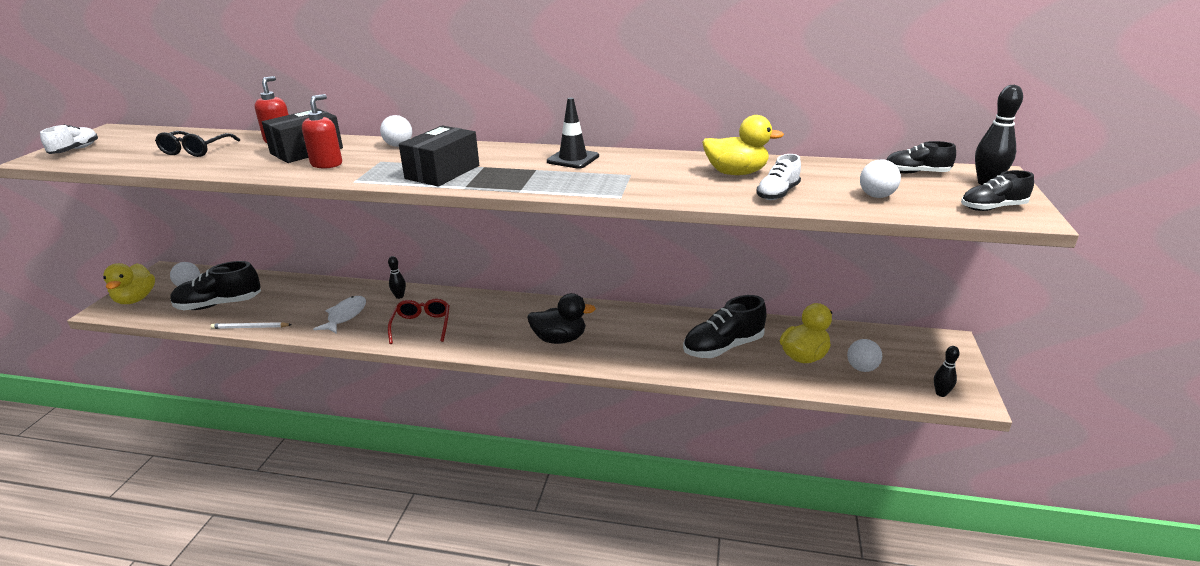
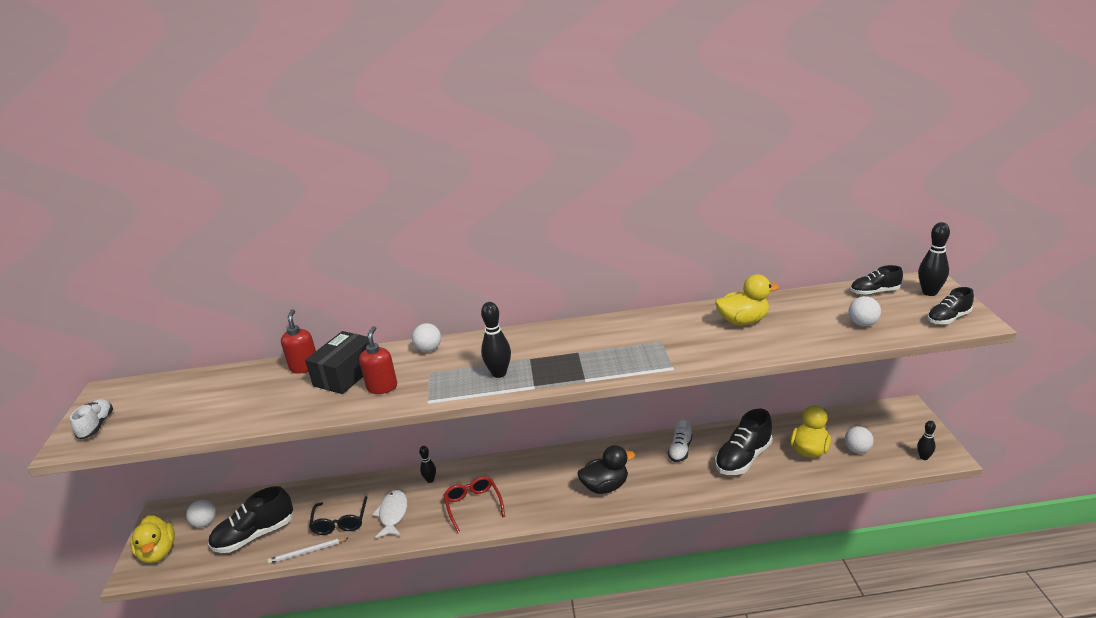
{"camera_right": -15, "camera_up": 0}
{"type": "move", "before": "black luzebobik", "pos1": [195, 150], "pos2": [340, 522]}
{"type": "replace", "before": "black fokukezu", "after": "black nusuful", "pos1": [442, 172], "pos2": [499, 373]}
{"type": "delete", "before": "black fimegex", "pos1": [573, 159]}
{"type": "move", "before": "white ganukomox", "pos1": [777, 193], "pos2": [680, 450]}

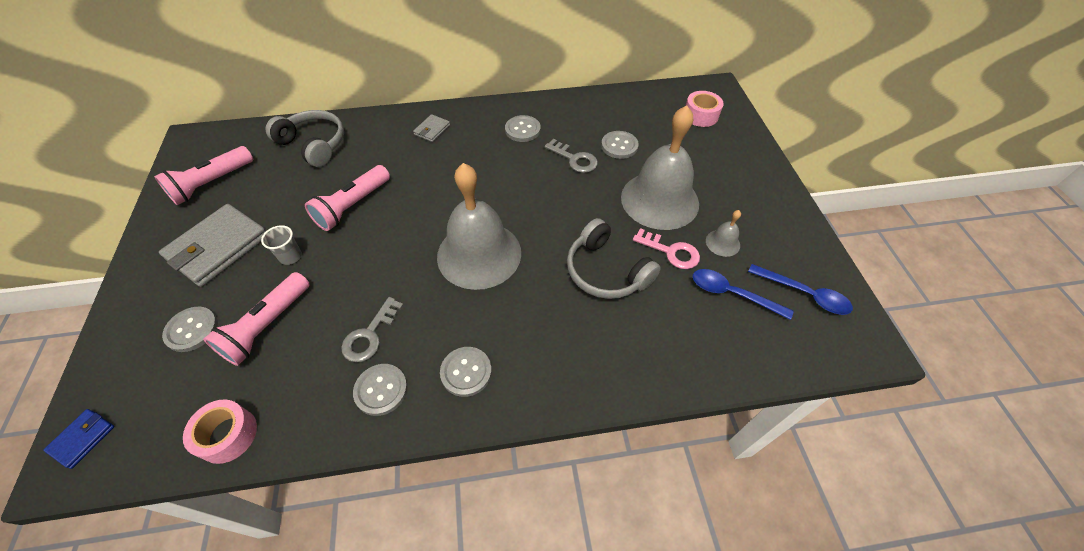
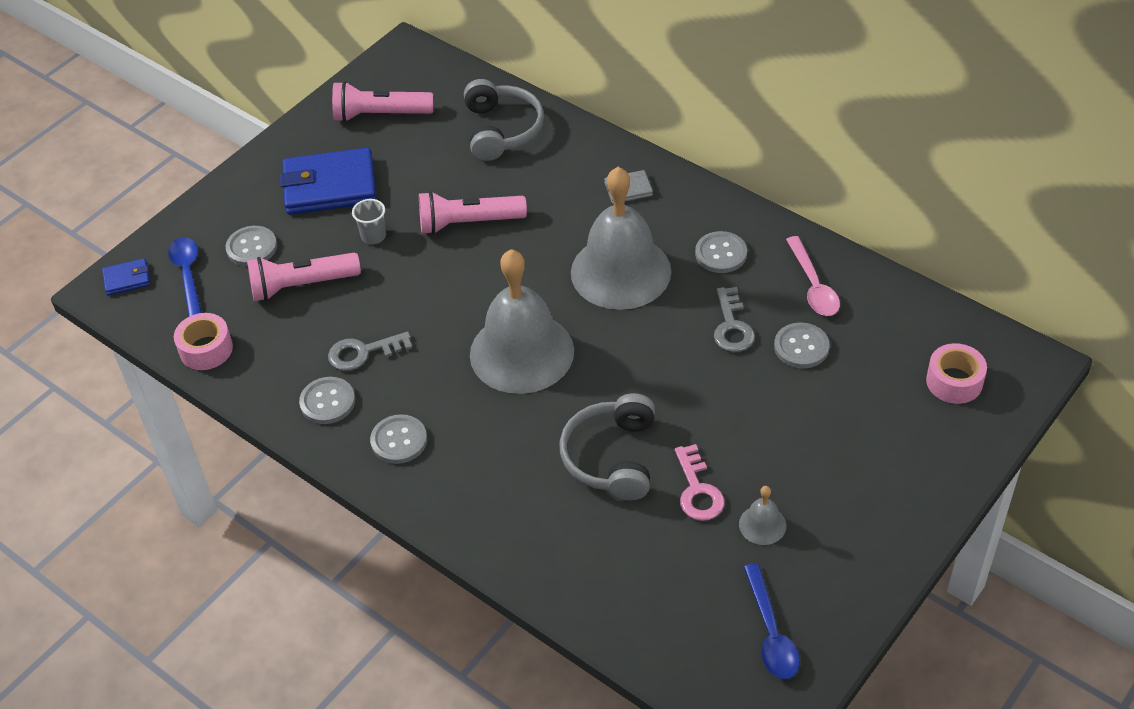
{"camera_right": 50, "camera_up": -5}
{"type": "recolor", "before": "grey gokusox", "after": "blue gokusox", "pos1": [218, 248], "pos2": [330, 186]}
{"type": "move", "before": "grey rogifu", "pos1": [659, 200], "pos2": [620, 271]}
{"type": "move", "before": "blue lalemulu", "pos1": [732, 294], "pos2": [188, 276]}
{"type": "insert", "after": "pink lalemulu", "pos2": [813, 285]}

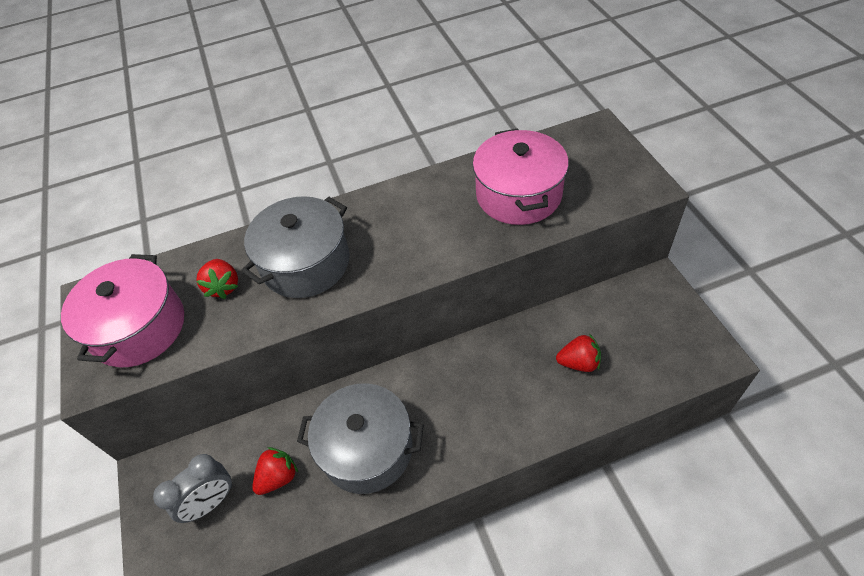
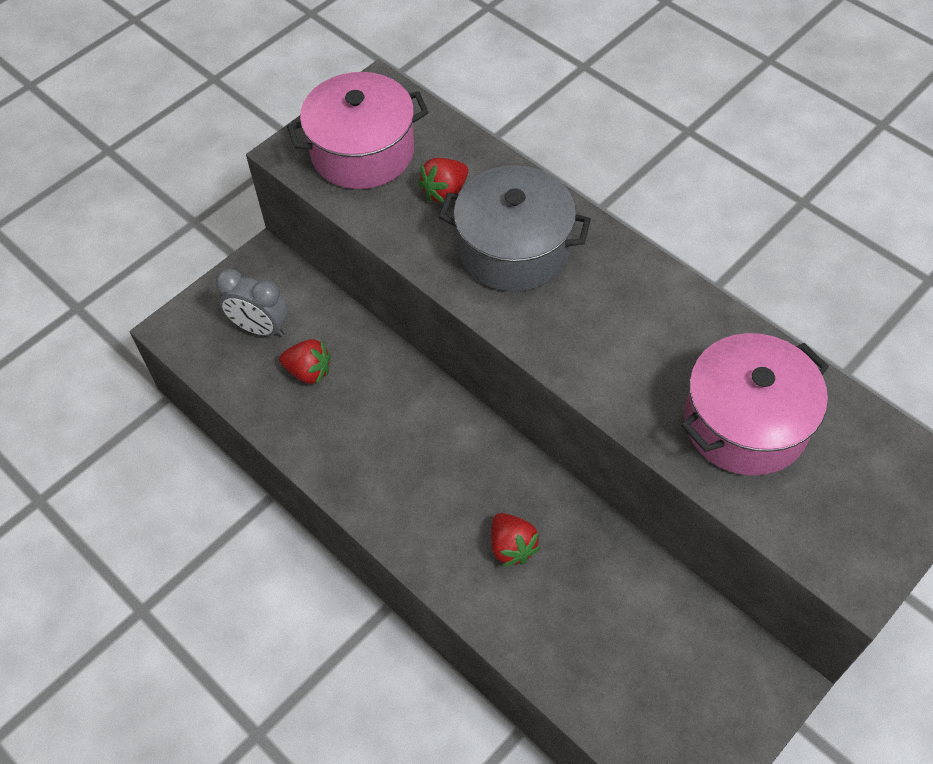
{"camera_right": 60, "camera_up": 5}
{"type": "delete", "before": "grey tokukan", "pos1": [367, 449]}
{"type": "move", "before": "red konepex", "pos1": [578, 362], "pos2": [512, 546]}

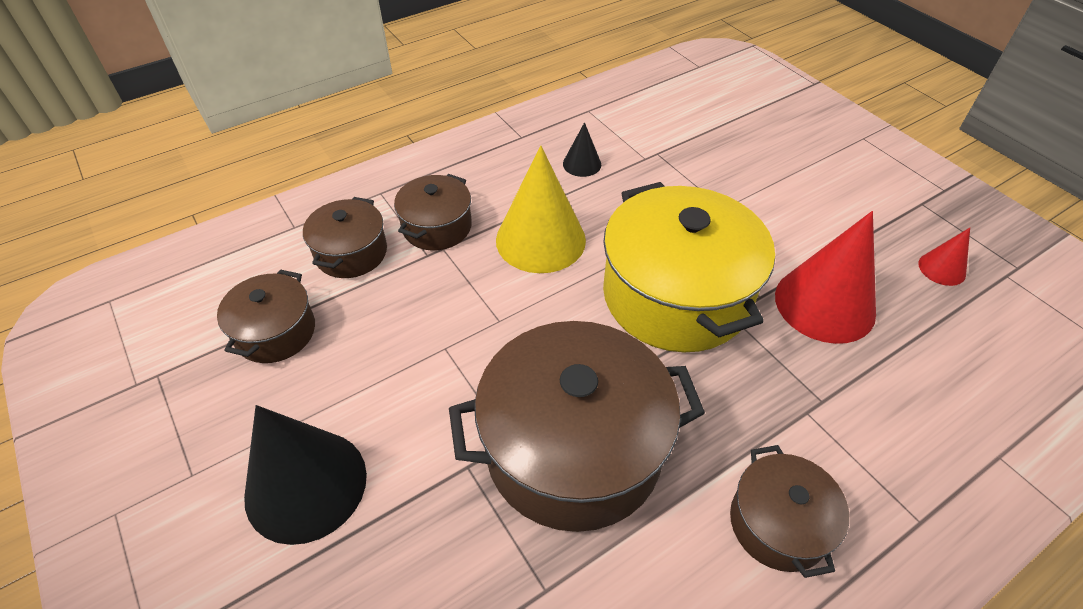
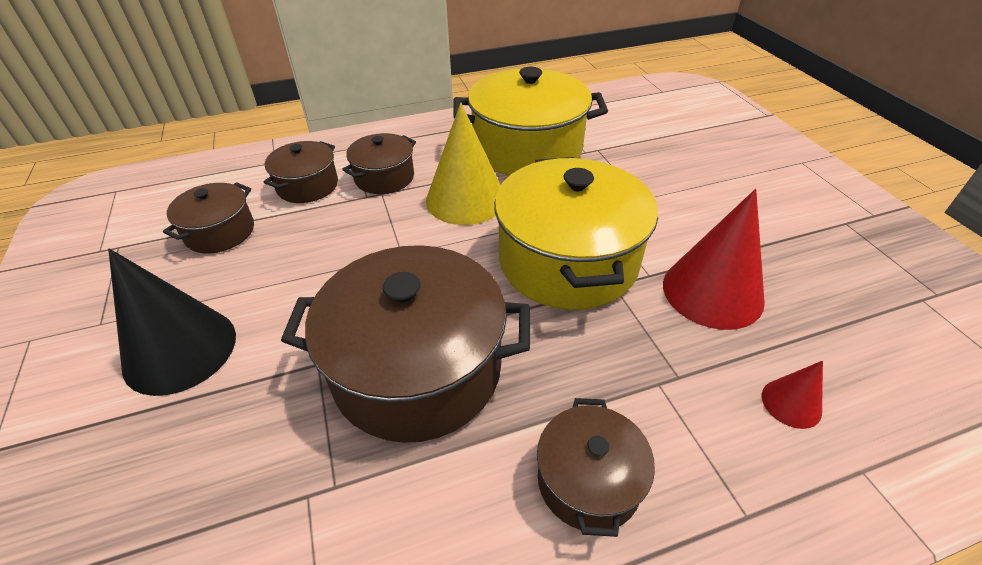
{"camera_right": 15, "camera_up": -5}
{"type": "replace", "before": "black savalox", "after": "yellow tokukan", "pos1": [582, 164], "pos2": [527, 149]}
{"type": "move", "before": "red savalox", "pos1": [942, 268], "pos2": [791, 403]}

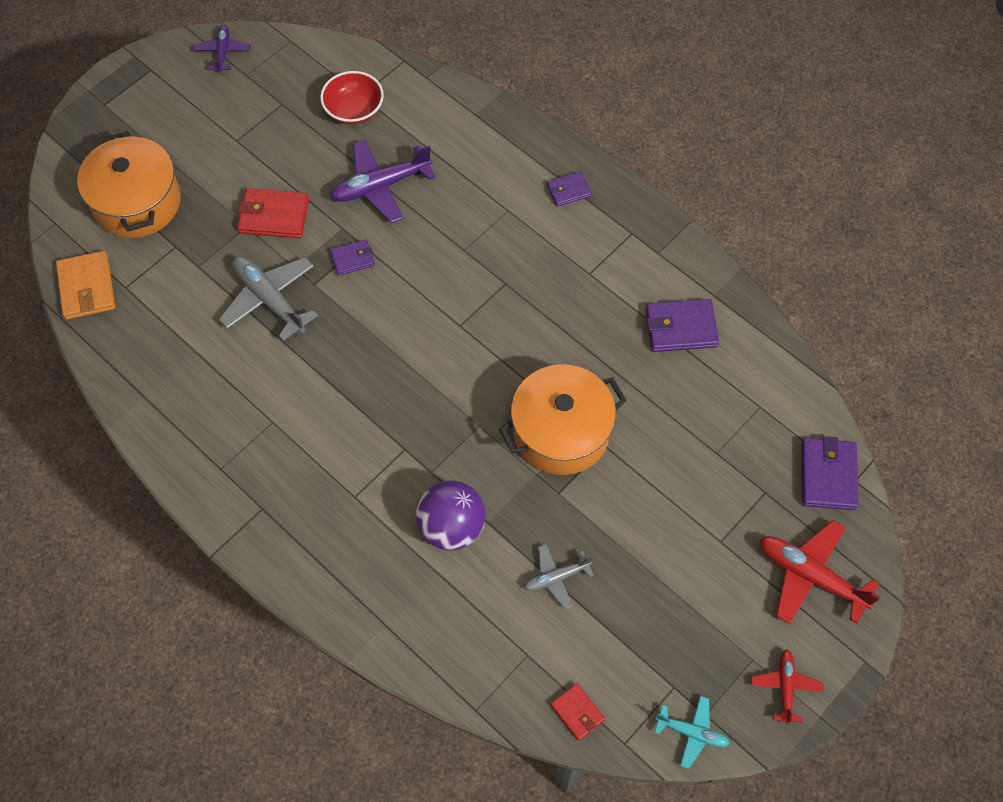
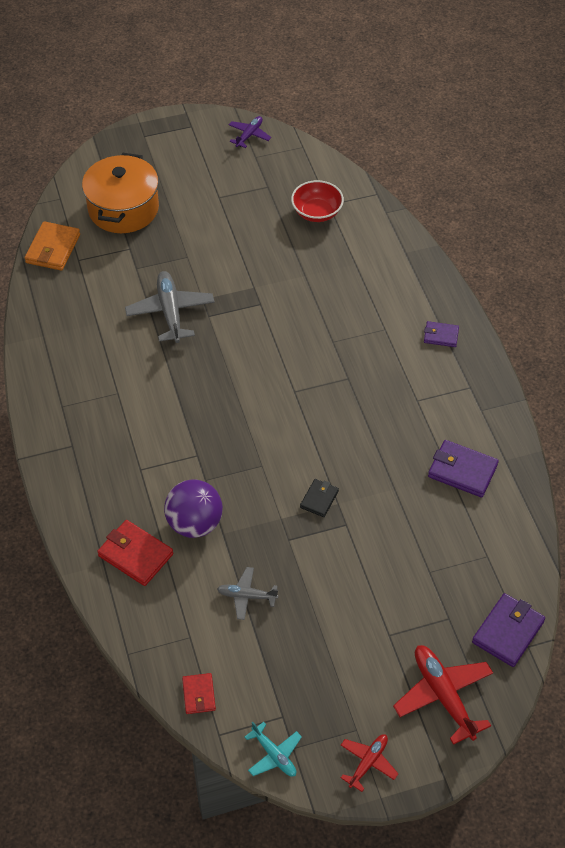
{"camera_right": 30, "camera_up": -10}
{"type": "move", "before": "red gokusox", "pos1": [274, 216], "pos2": [135, 555]}
{"type": "delete", "before": "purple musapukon", "pos1": [380, 186]}
{"type": "delete", "before": "purple gokusox", "pos1": [352, 259]}
{"type": "replace", "before": "orange tokukan", "after": "black gokusox", "pos1": [561, 432], "pos2": [319, 499]}

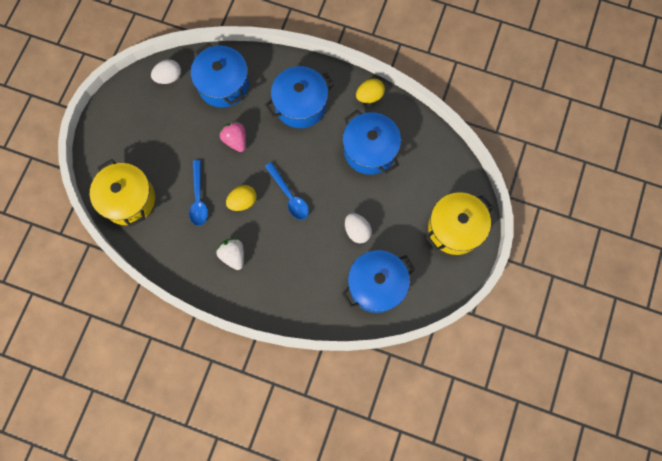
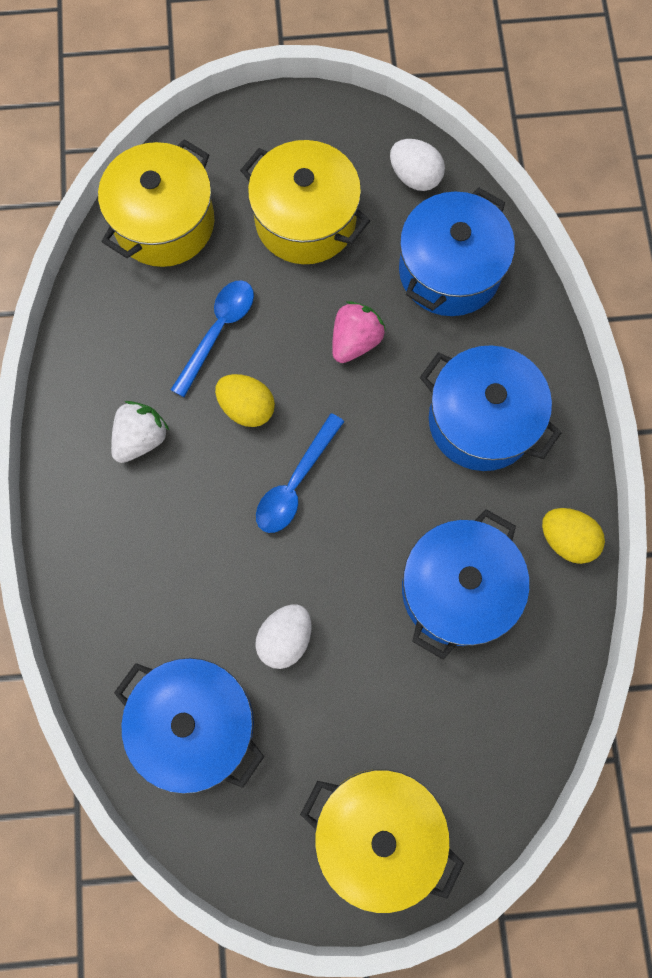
{"camera_right": 65, "camera_up": 0}
{"type": "rotate", "before": "blue lalemulu", "pos1": [198, 198], "pos2": [218, 331], "turn": 150}
{"type": "insert", "after": "yellow tokukan", "pos2": [305, 220]}

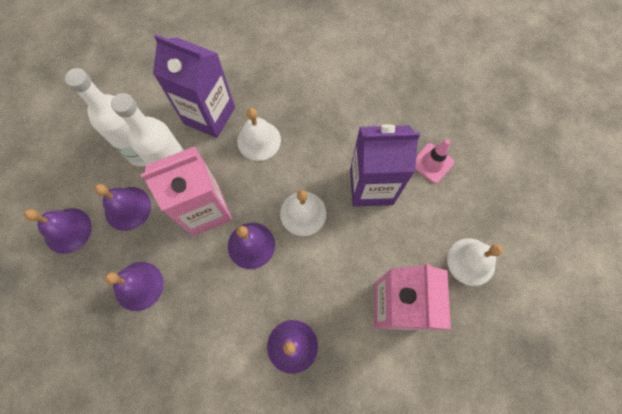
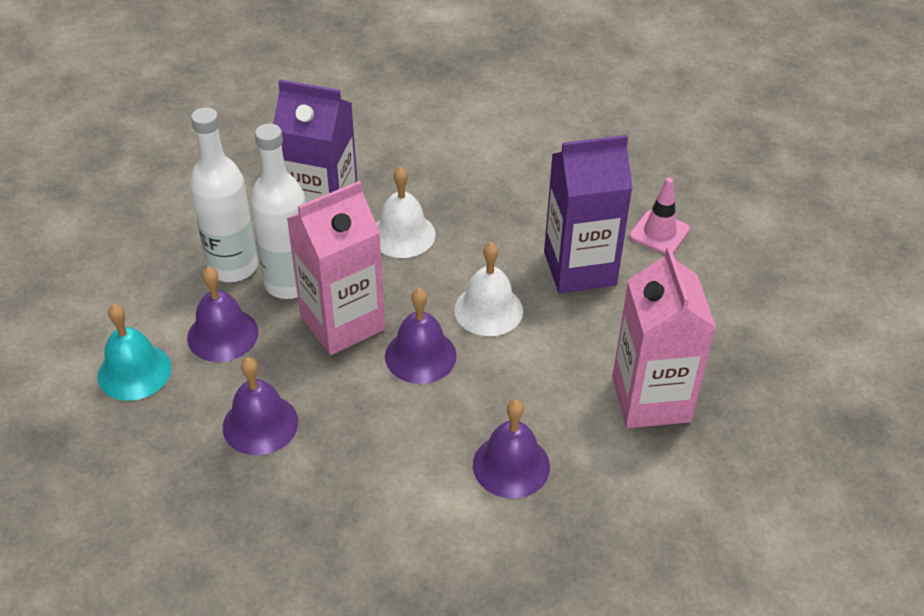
{"camera_right": -10, "camera_up": -25}
{"type": "recolor", "before": "purple rogifu", "after": "turquoise rogifu", "pos1": [67, 230], "pos2": [134, 371]}
{"type": "delete", "before": "white rogifu", "pos1": [471, 261]}

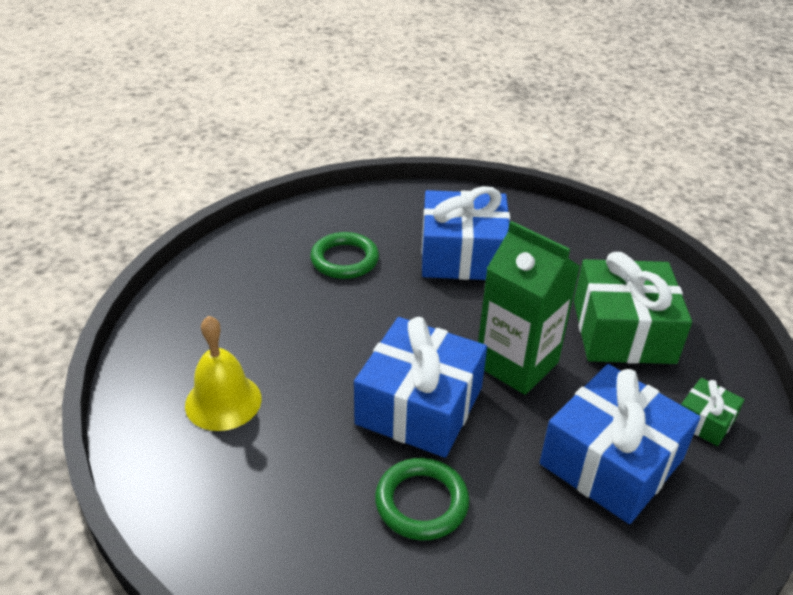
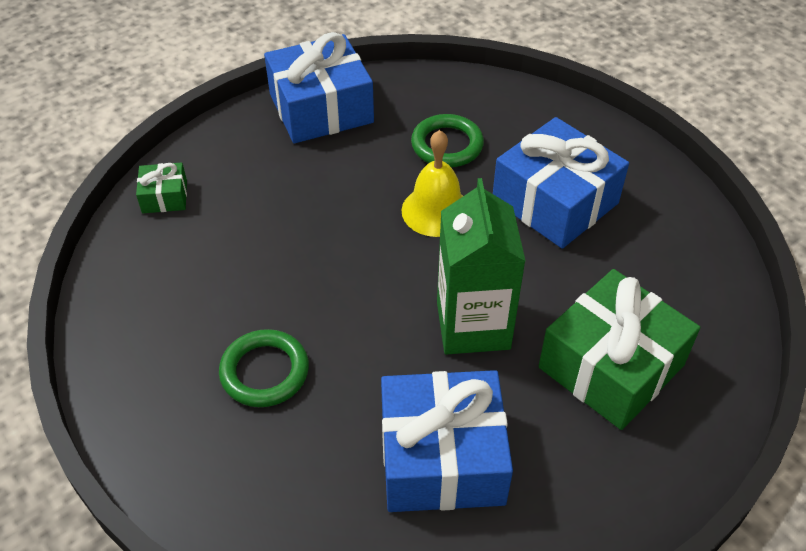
{"camera_right": 45, "camera_up": 10}
{"type": "move", "before": "yellow rogifu", "pos1": [223, 401], "pos2": [436, 210]}
{"type": "move", "before": "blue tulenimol", "pos1": [419, 406], "pos2": [321, 108]}
{"type": "move", "before": "green tulenimol", "pos1": [705, 421], "pos2": [164, 197]}

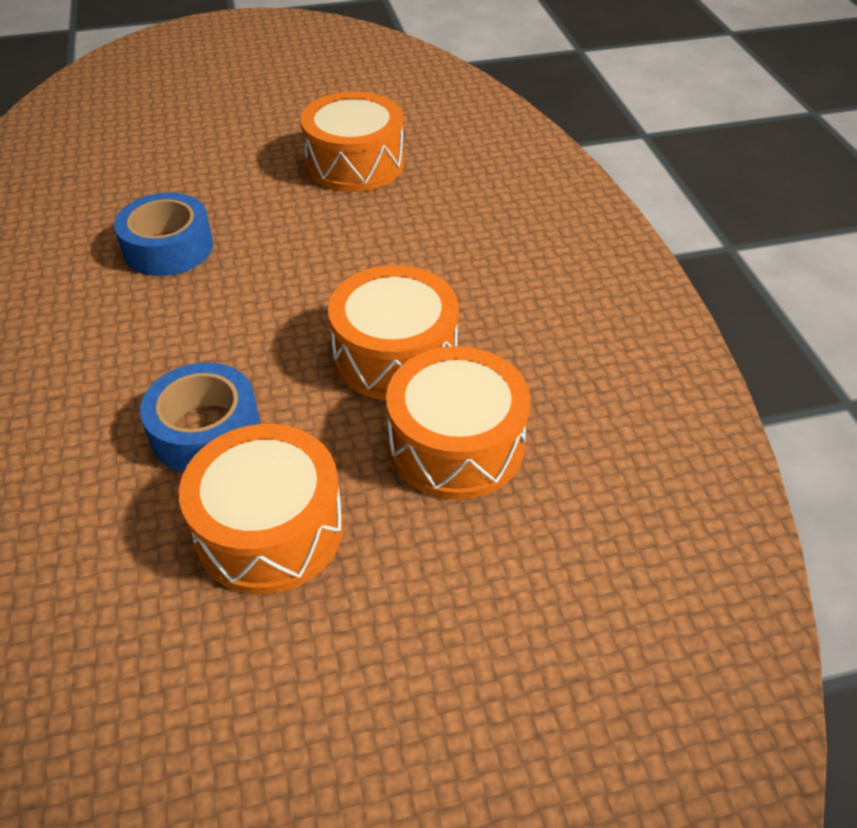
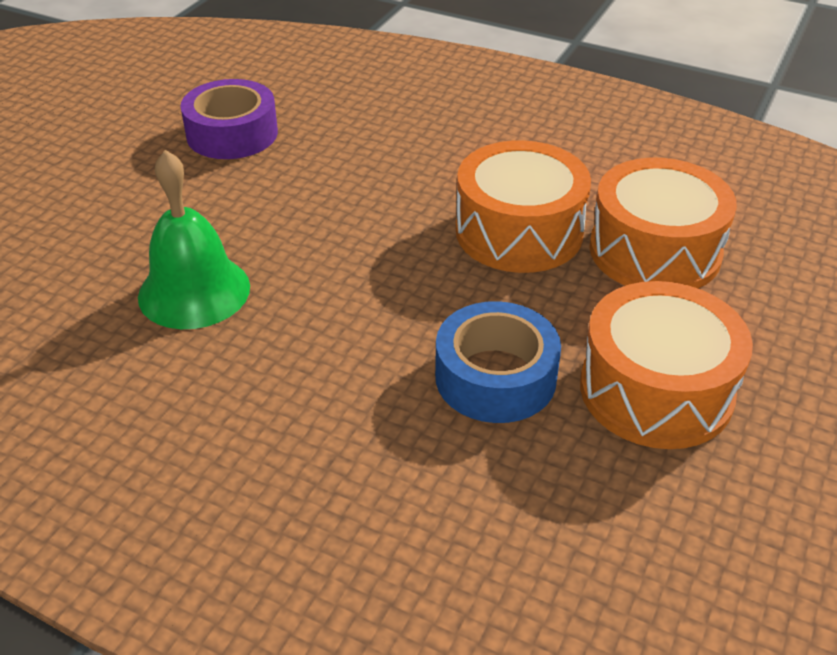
{"camera_right": -50, "camera_up": -5}
{"type": "replace", "before": "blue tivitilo", "after": "green rogifu", "pos1": [168, 248], "pos2": [194, 291]}
{"type": "replace", "before": "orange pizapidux", "after": "purple tivitilo", "pos1": [355, 163], "pos2": [232, 134]}

